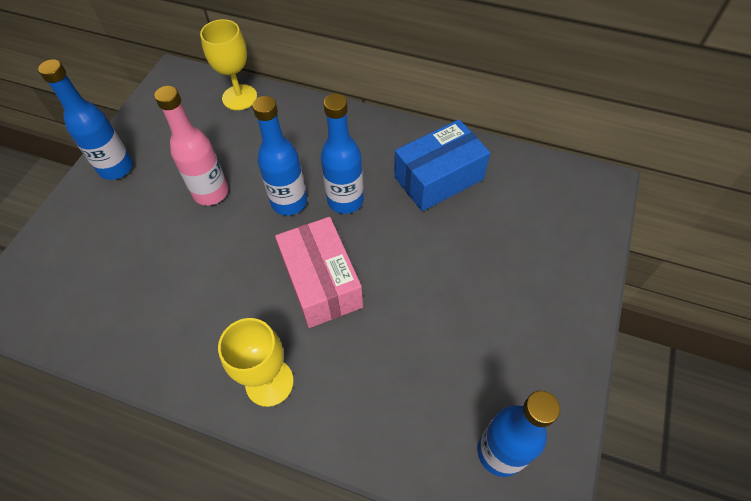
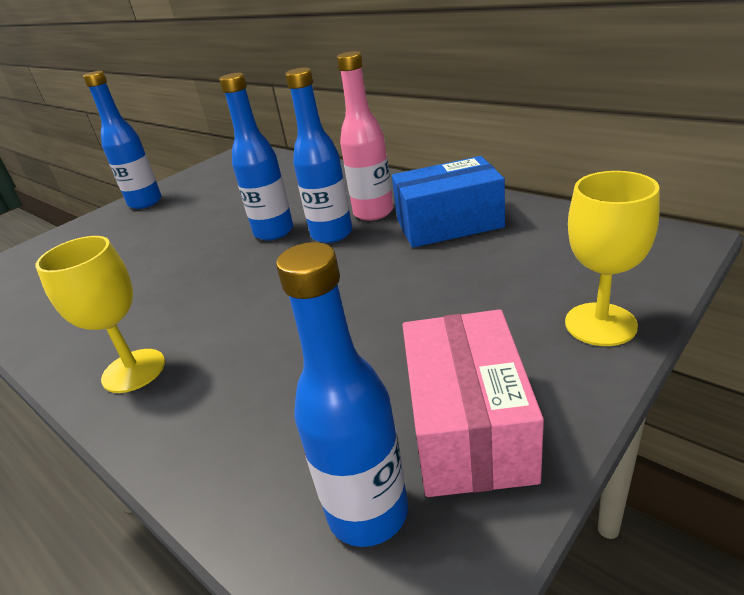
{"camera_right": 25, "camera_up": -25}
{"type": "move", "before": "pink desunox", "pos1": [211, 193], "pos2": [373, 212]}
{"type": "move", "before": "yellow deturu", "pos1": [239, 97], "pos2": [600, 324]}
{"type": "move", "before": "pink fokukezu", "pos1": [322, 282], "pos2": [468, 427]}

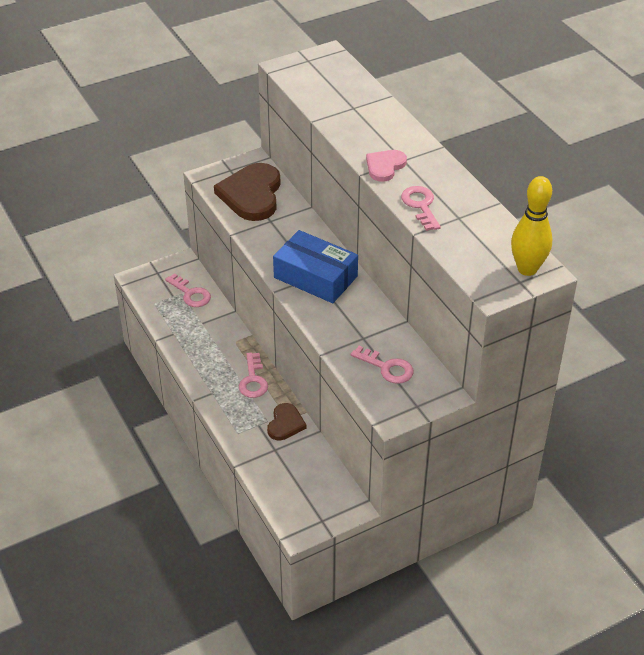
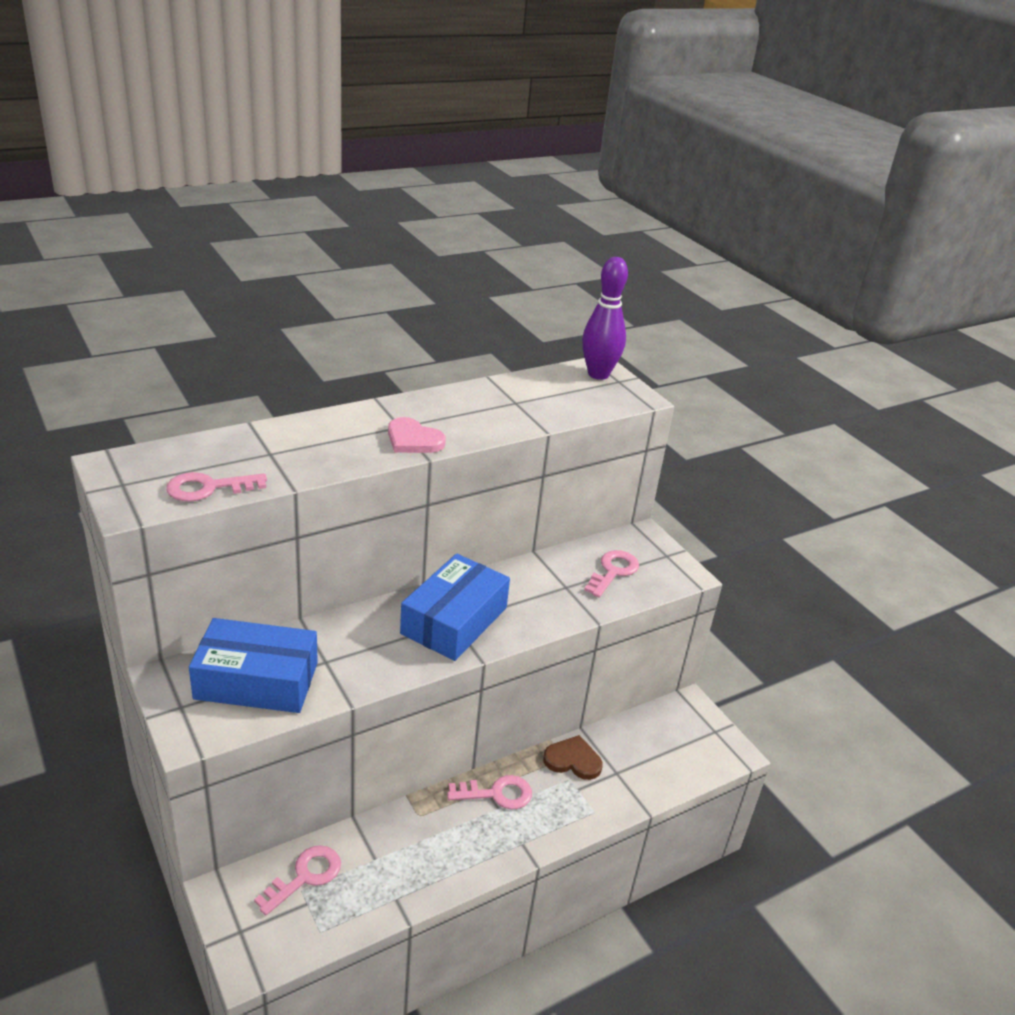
{"camera_right": -95, "camera_up": -10}
{"type": "replace", "before": "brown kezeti", "after": "blue fokukezu", "pos1": [251, 195], "pos2": [256, 680]}
{"type": "move", "before": "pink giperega", "pos1": [420, 205], "pos2": [208, 488]}
{"type": "recolor", "before": "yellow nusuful", "after": "purple nusuful", "pos1": [527, 269], "pos2": [598, 374]}

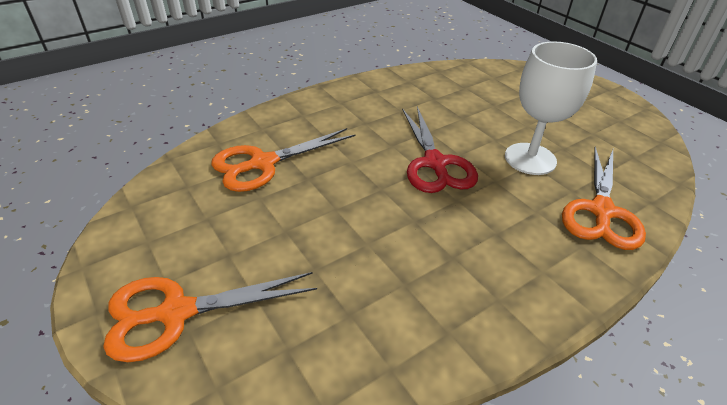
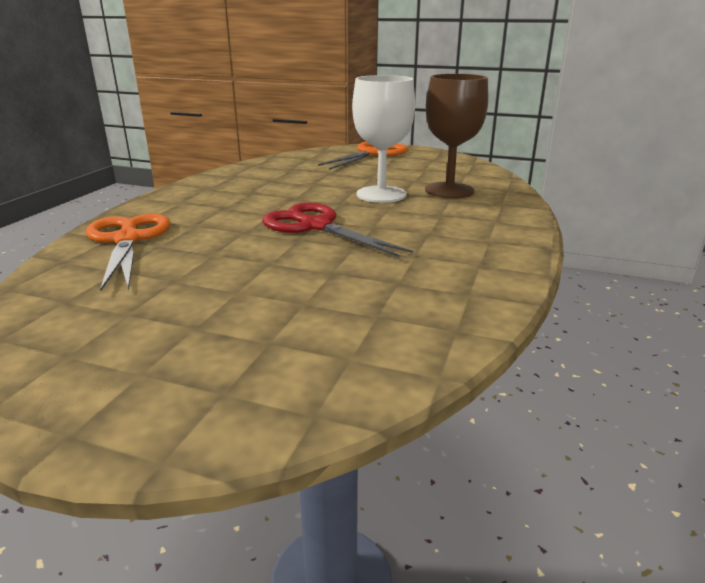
{"camera_right": 145, "camera_up": -15}
{"type": "replace", "before": "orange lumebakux", "after": "brown deturu", "pos1": [263, 163], "pos2": [449, 190]}
{"type": "move", "before": "white deturu", "pos1": [530, 159], "pos2": [381, 194]}

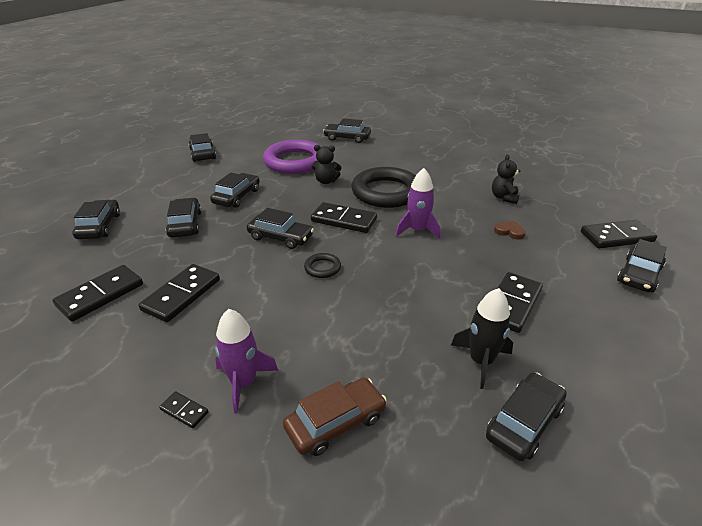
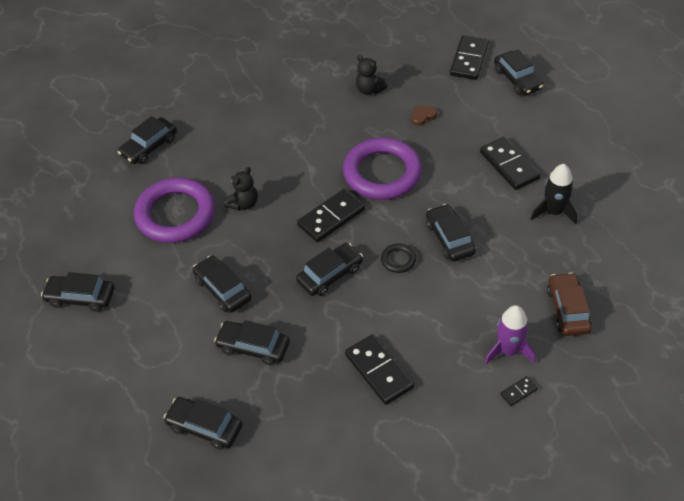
{"camera_right": -60, "camera_up": 15}
{"type": "delete", "before": "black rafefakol", "pos1": [100, 295]}
{"type": "delete", "before": "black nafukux", "pos1": [386, 192]}
{"type": "replace", "before": "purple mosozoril", "after": "purple nafukux", "pos1": [417, 230], "pos2": [382, 173]}
{"type": "move", "before": "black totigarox", "pos1": [524, 422], "pos2": [449, 238]}

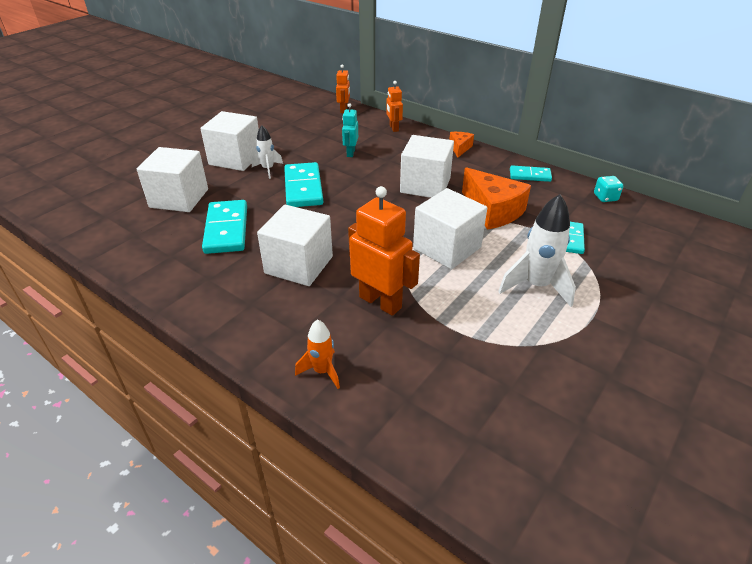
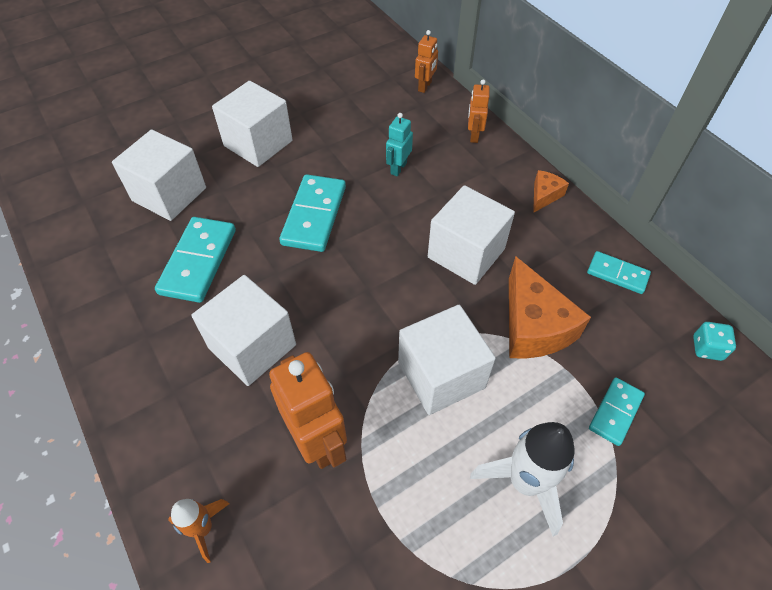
{"camera_right": 20, "camera_up": 15}
{"type": "delete", "before": "white mosozoril", "pos1": [268, 169]}

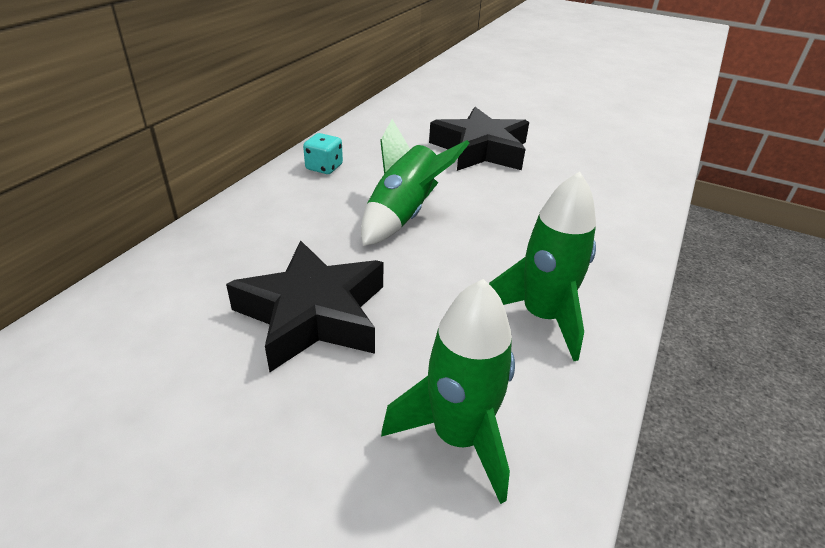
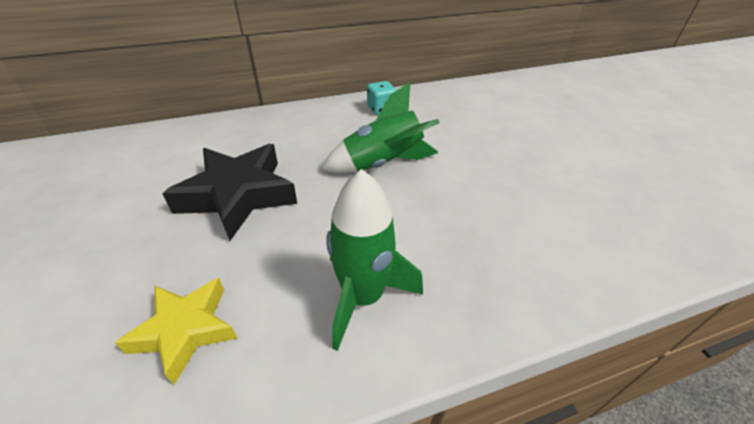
{"camera_right": 45, "camera_up": 5}
{"type": "replace", "before": "green mosozoril", "after": "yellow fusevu", "pos1": [458, 437], "pos2": [186, 330]}
{"type": "delete", "before": "black fusevu", "pos1": [480, 150]}

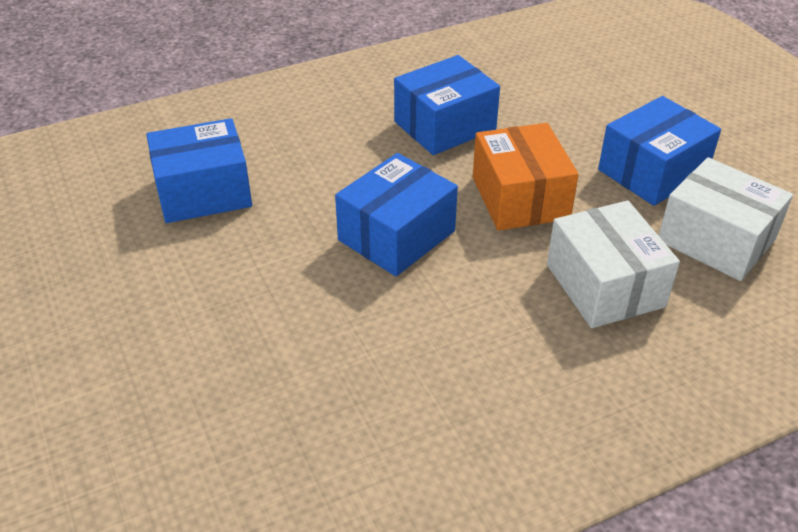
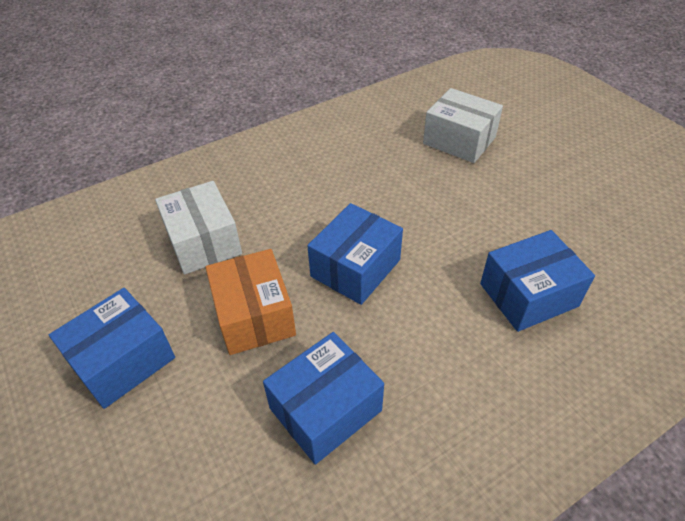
{"camera_right": 175, "camera_up": 5}
{"type": "move", "before": "white fokukezu", "pos1": [716, 240], "pos2": [459, 140]}

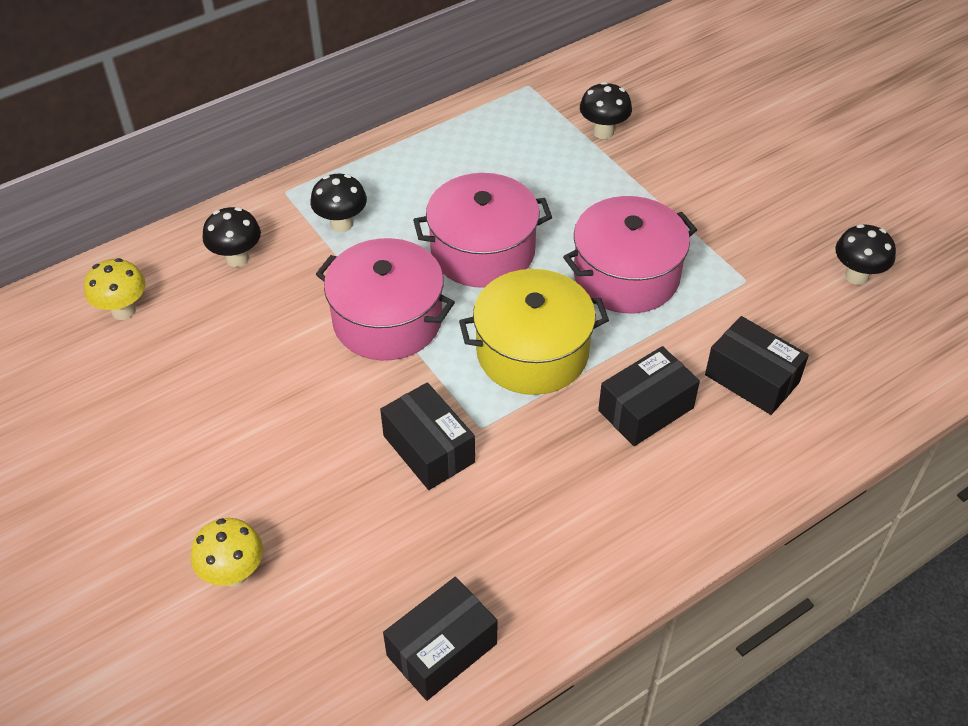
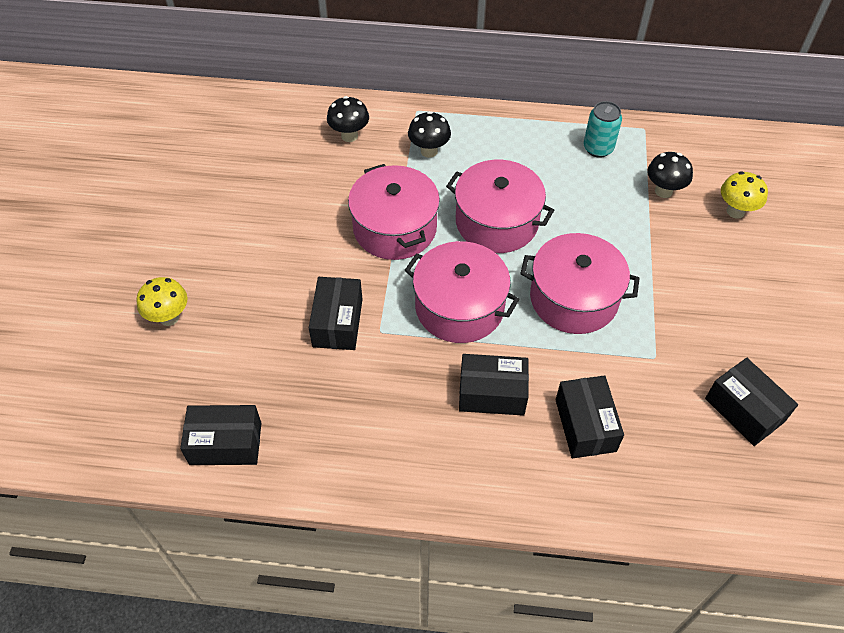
{"camera_right": 40, "camera_up": 5}
{"type": "move", "before": "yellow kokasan", "pos1": [123, 311], "pos2": [735, 211]}
{"type": "recolor", "before": "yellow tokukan", "after": "pink tokukan", "pos1": [532, 352], "pos2": [459, 307]}
{"type": "replace", "before": "black kokasan", "after": "black fokukezu", "pos1": [856, 276], "pos2": [744, 410]}
{"type": "insert", "after": "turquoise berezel", "pos2": [598, 148]}

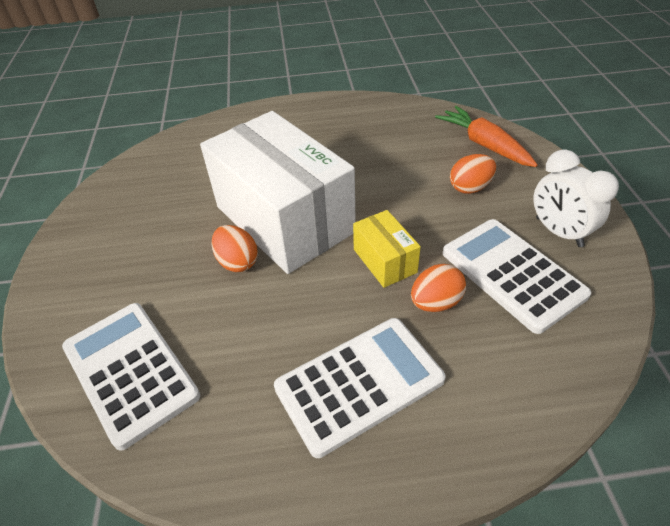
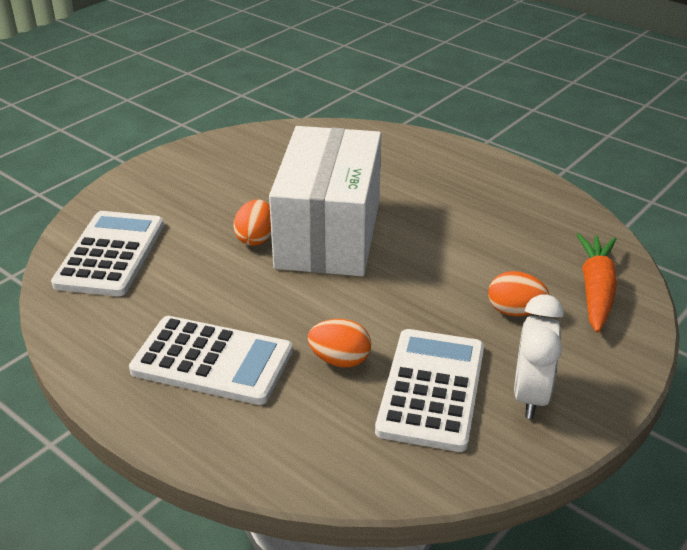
{"camera_right": 45, "camera_up": -10}
{"type": "delete", "before": "yellow fokukezu", "pos1": [384, 261]}

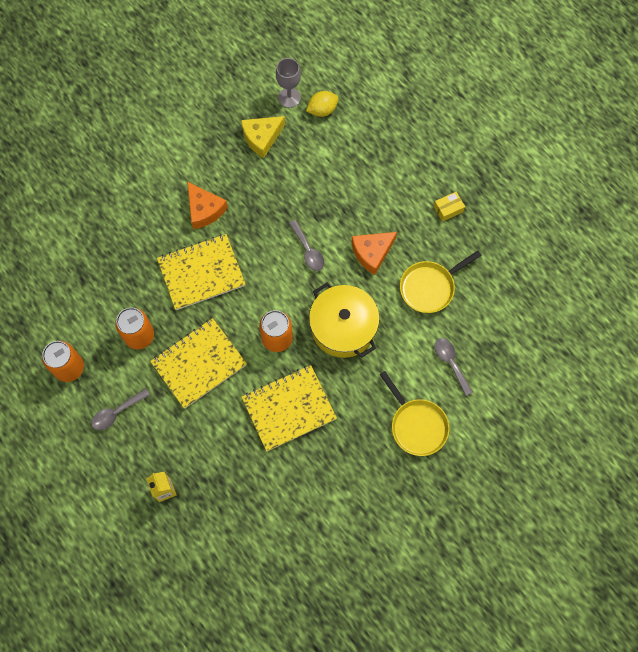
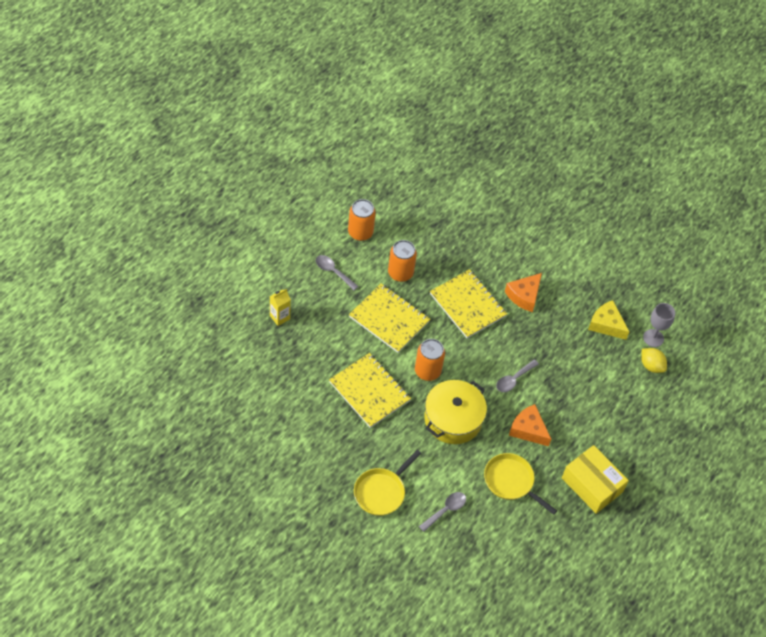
{"camera_right": 70, "camera_up": -15}
{"type": "resize", "before": "yellow fokukezu", "pos1": [448, 209], "pos2": [592, 485], "scale": 2.18}

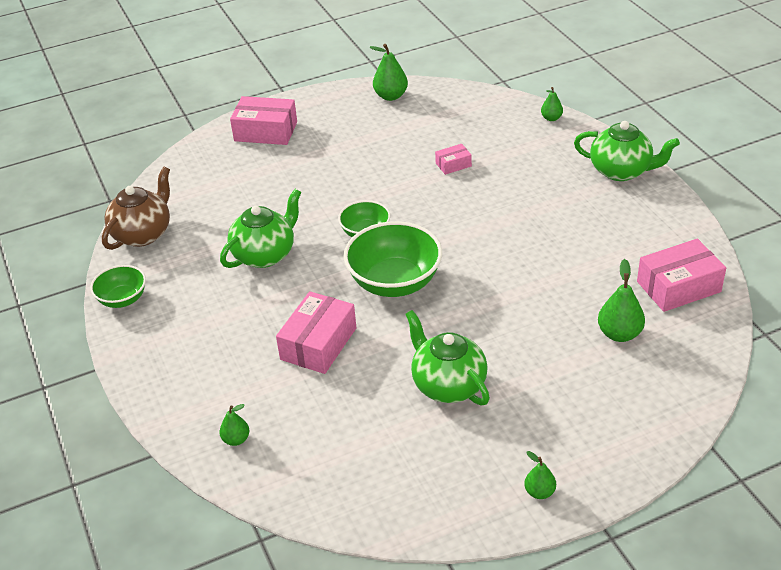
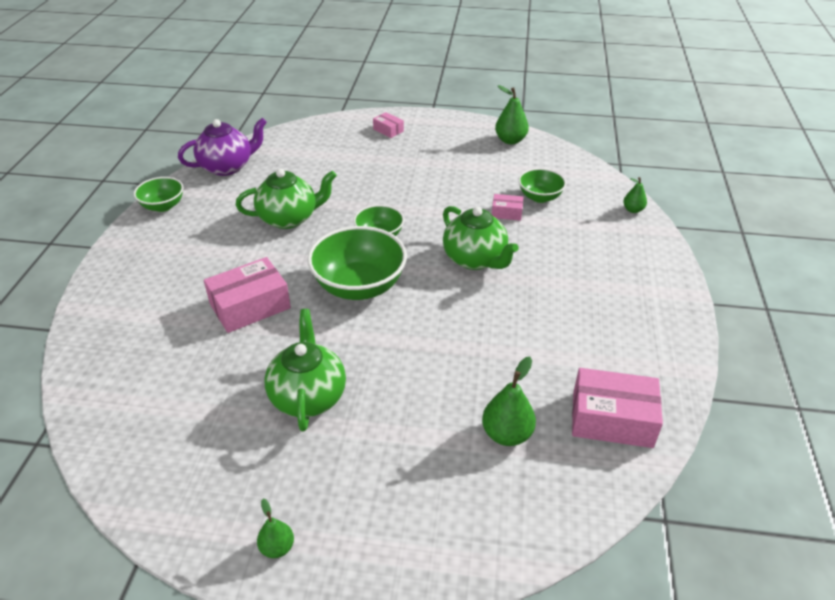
{"camera_right": 30, "camera_up": 0}
{"type": "recolor", "before": "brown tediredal", "after": "purple tediredal", "pos1": [143, 234], "pos2": [227, 167]}
{"type": "delete", "before": "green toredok", "pos1": [236, 439]}
{"type": "resize", "before": "pink fokukezu", "pos1": [265, 131], "pos2": [388, 130], "scale": 0.51}
{"type": "move", "before": "green tediredal", "pos1": [621, 171], "pos2": [475, 259]}
{"type": "insert", "after": "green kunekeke", "pos2": [540, 197]}

